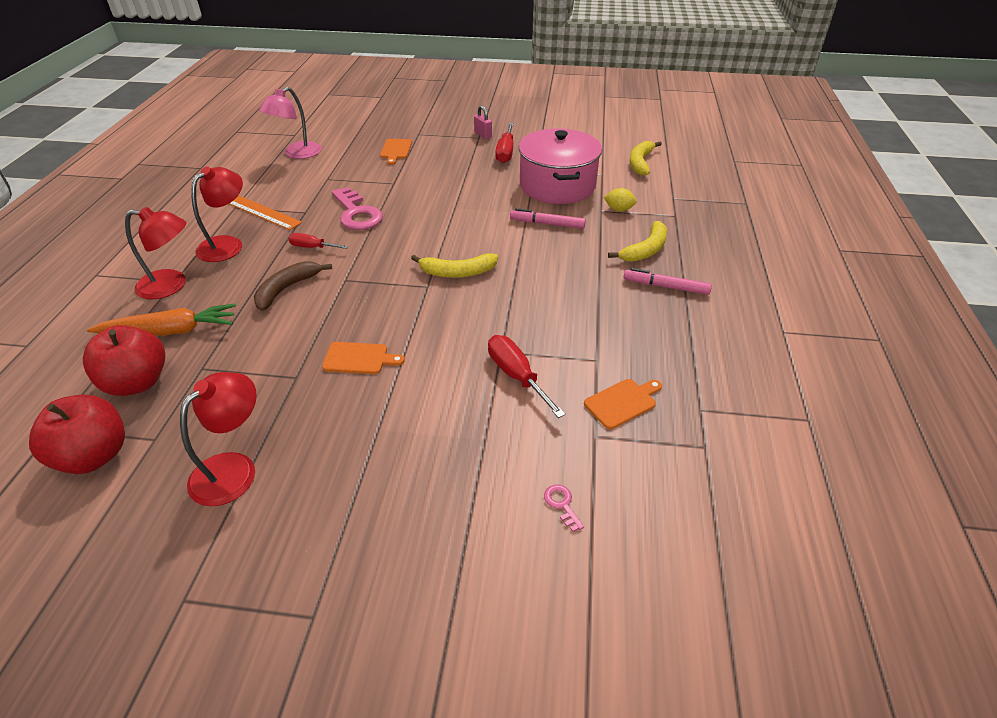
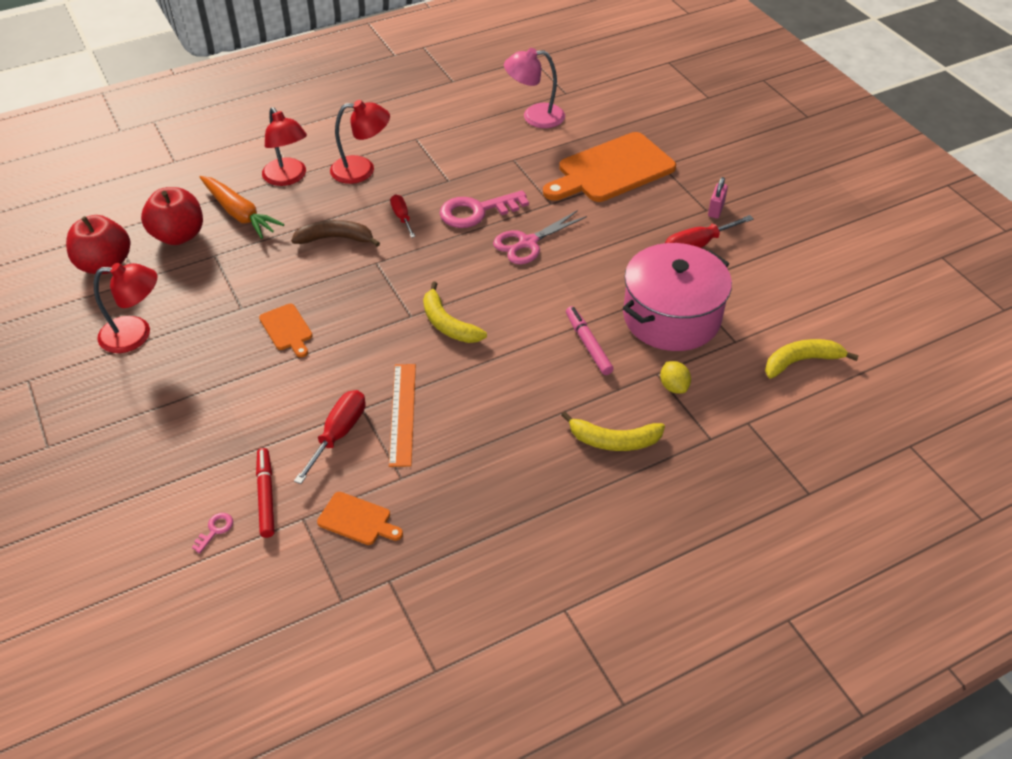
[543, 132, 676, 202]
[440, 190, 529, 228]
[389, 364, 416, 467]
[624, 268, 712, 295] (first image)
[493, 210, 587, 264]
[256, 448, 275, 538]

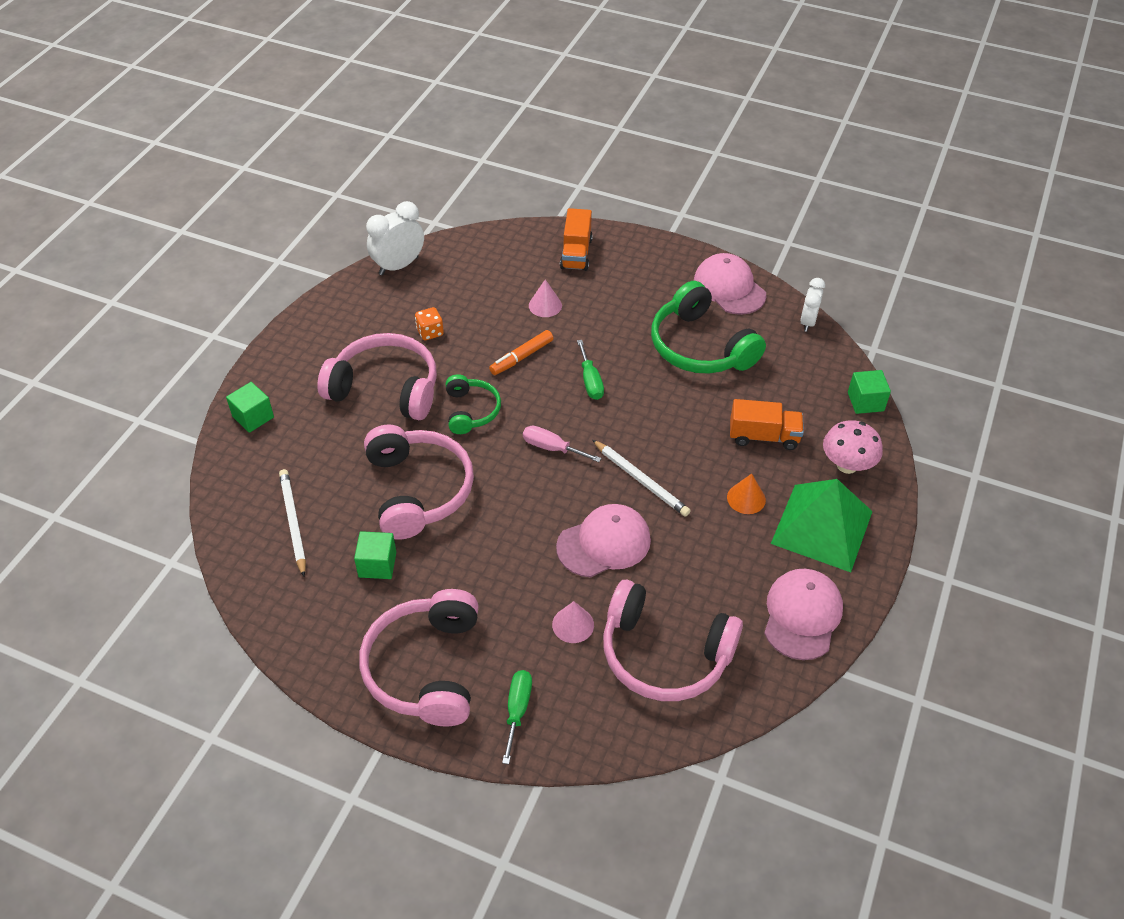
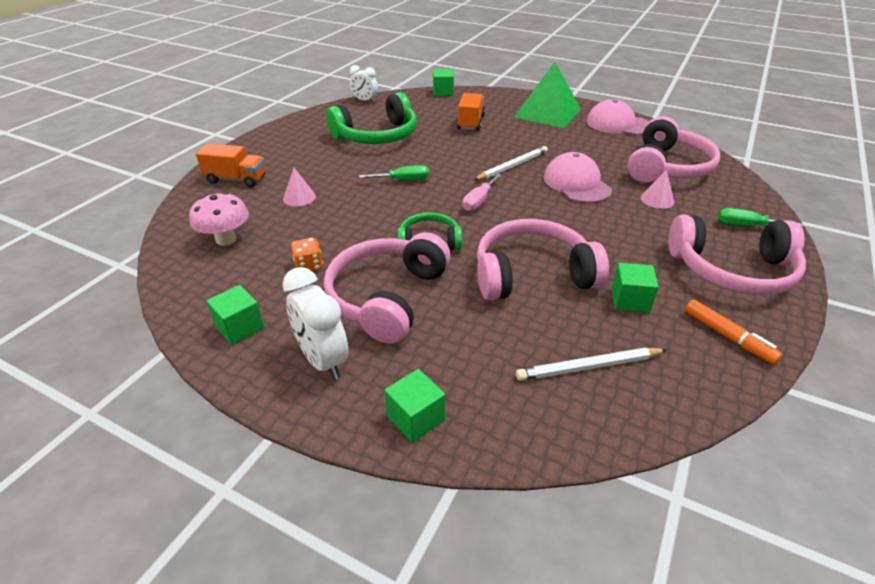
[283, 267, 349, 380]
[694, 253, 766, 315] (first image)
[685, 300, 782, 364]
[189, 192, 249, 246]
[727, 474, 766, 514] (first image)
[206, 285, 264, 345]

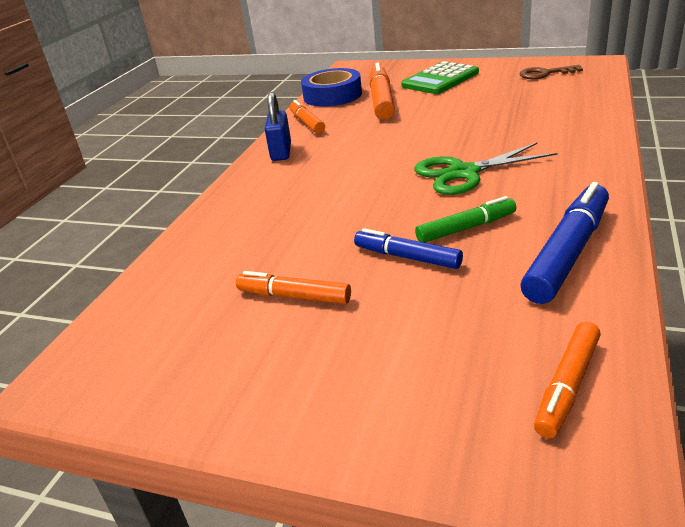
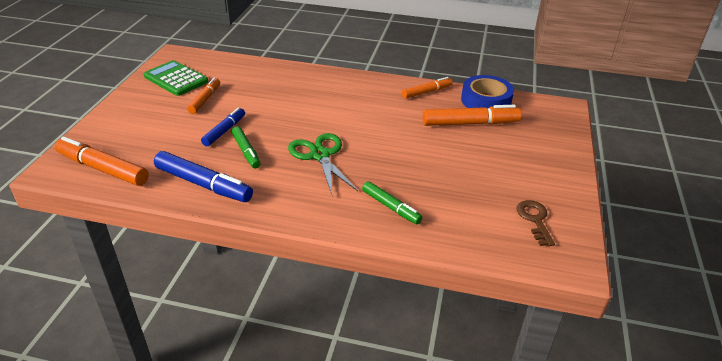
[144, 60, 208, 96]
[265, 92, 291, 161] (first image)
[55, 137, 149, 186]
[362, 181, 423, 224]

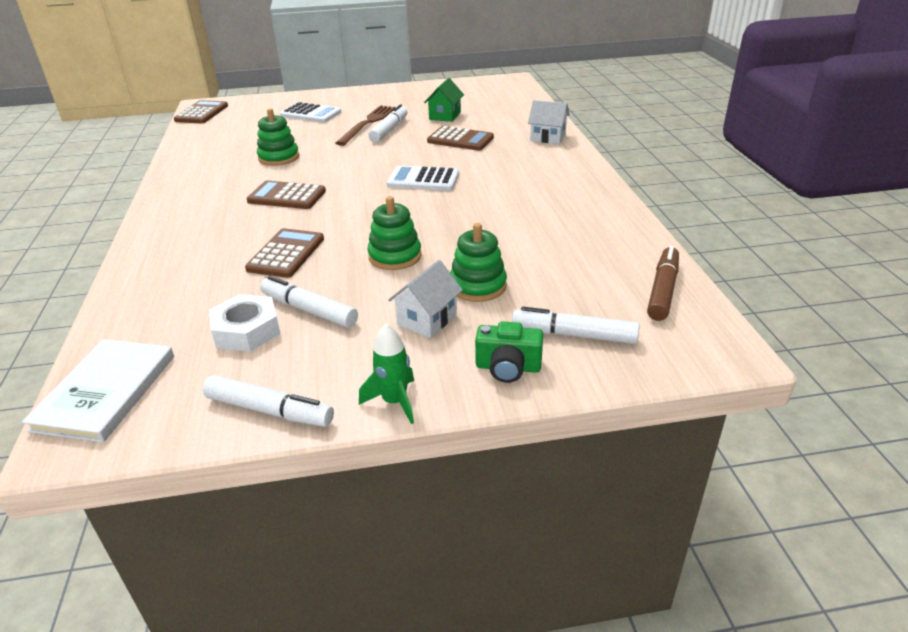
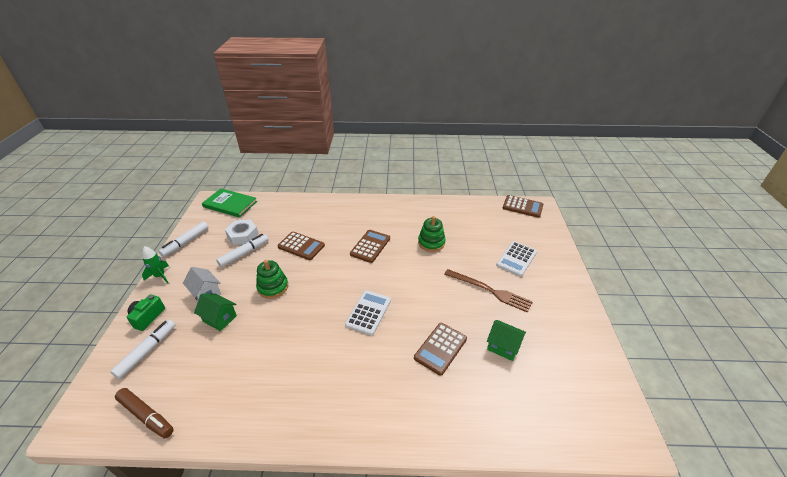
[528, 100, 570, 144] (first image)
[368, 105, 408, 143] (first image)
[194, 293, 237, 331]
[202, 188, 257, 218]

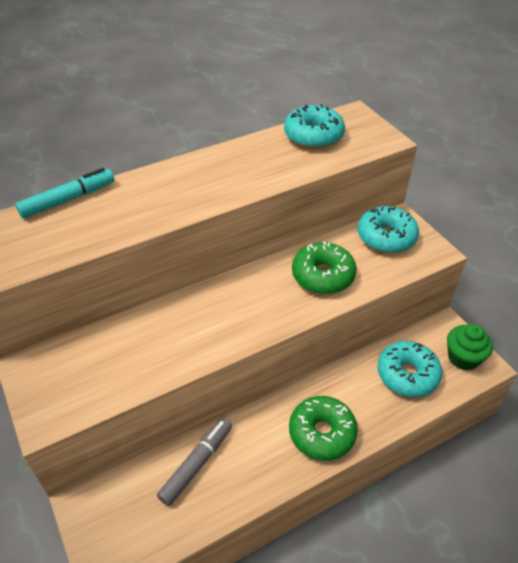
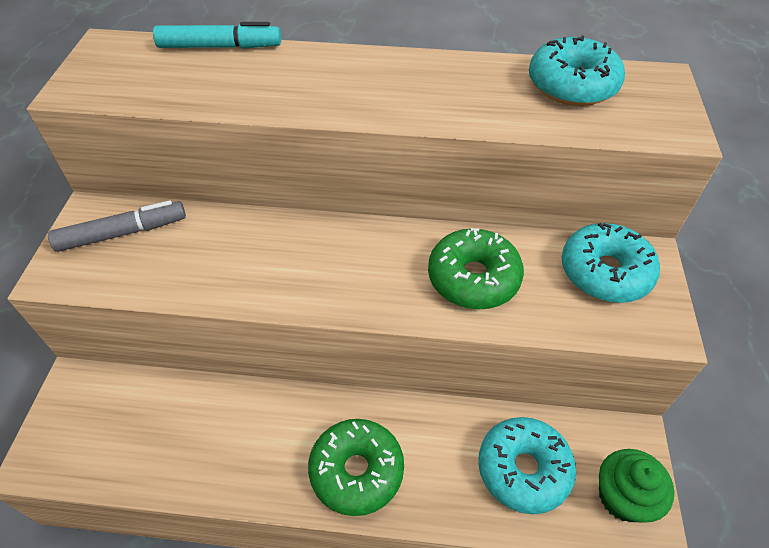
[48, 200, 186, 252]

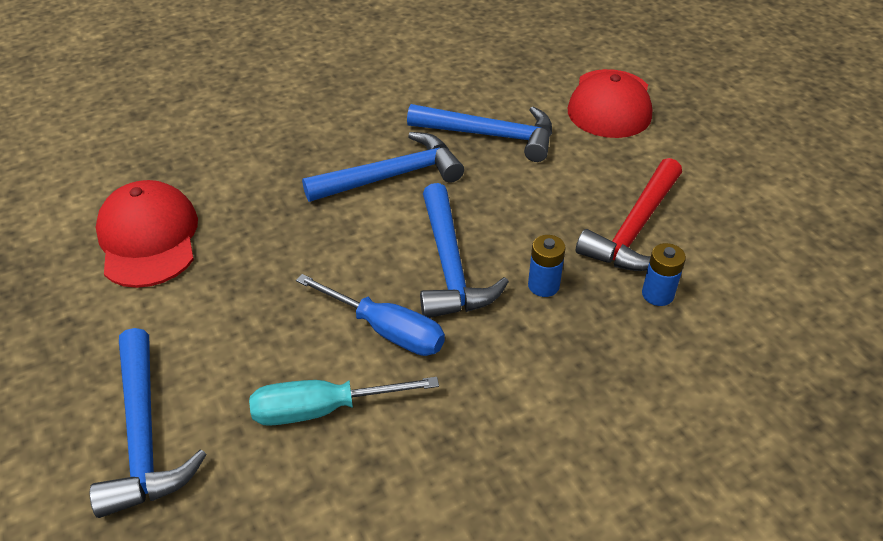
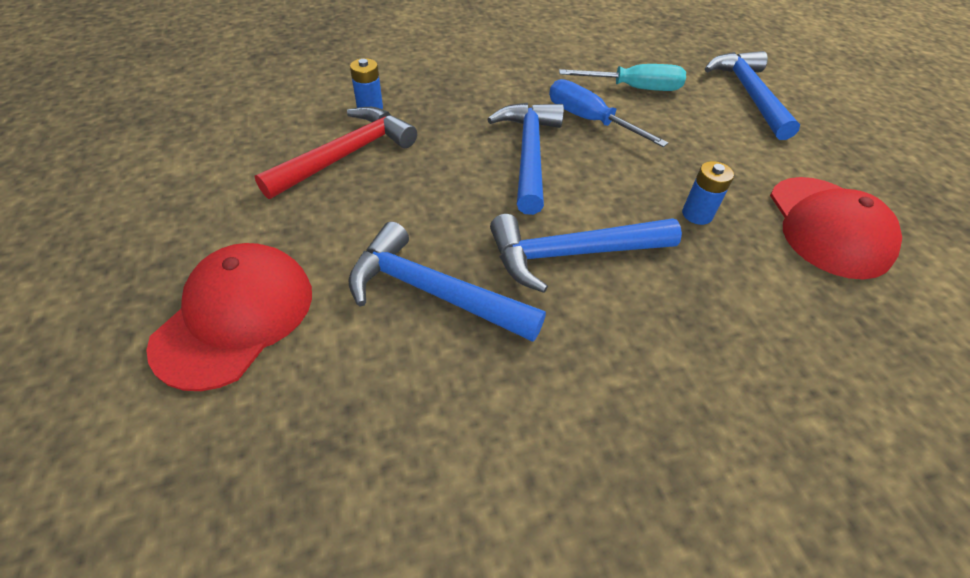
[682, 161, 734, 225]

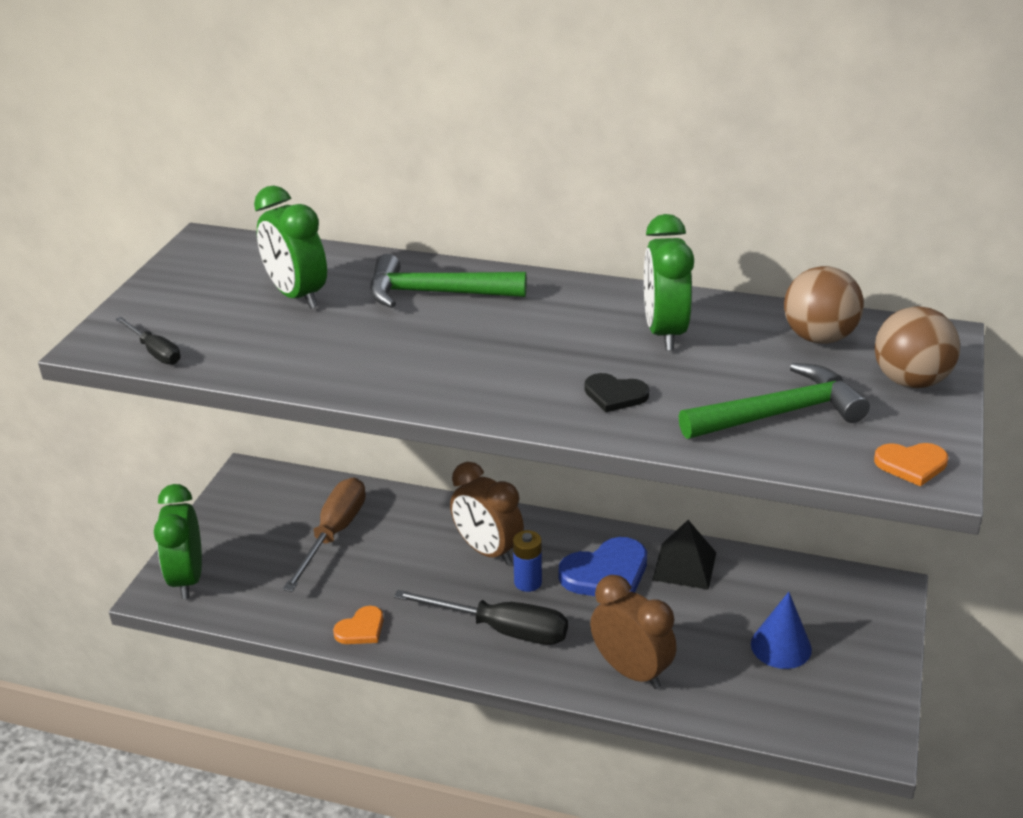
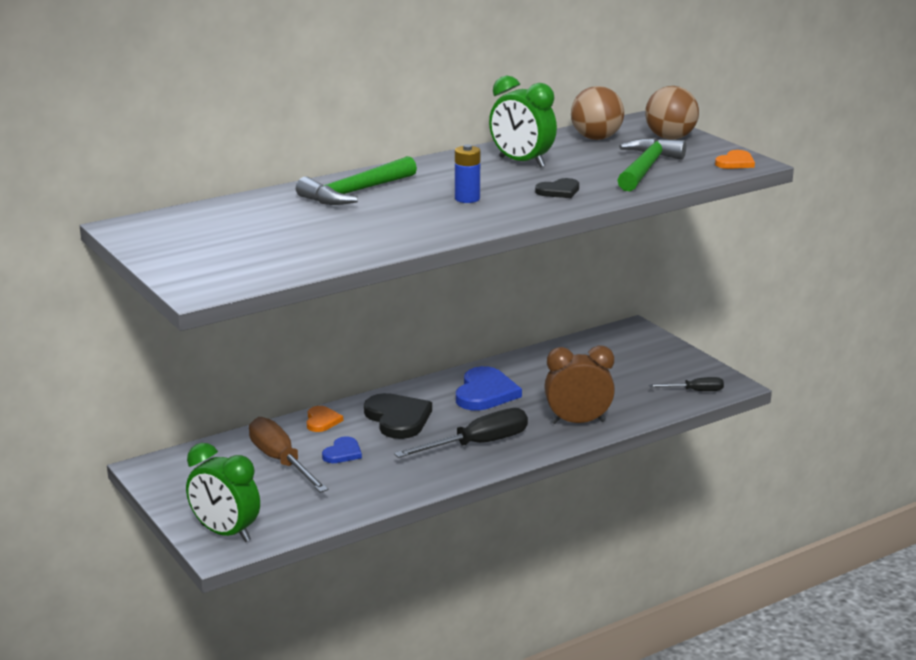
[254, 185, 327, 309] (first image)
[649, 377, 724, 391]
[364, 393, 432, 439]
[652, 520, 716, 590] (first image)
[455, 144, 480, 203]
[751, 592, 812, 669] (first image)
[307, 406, 343, 432]
[322, 436, 362, 463]

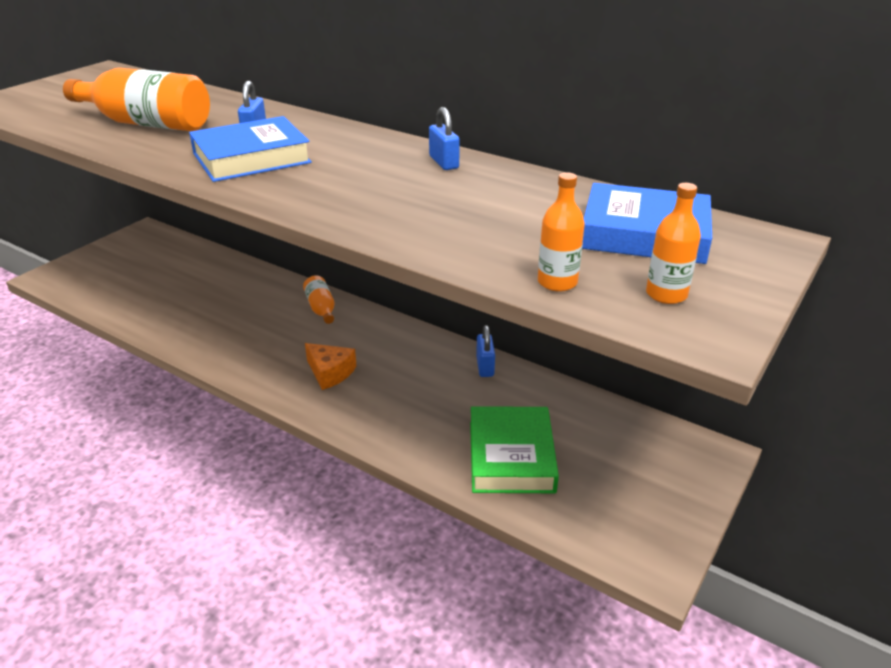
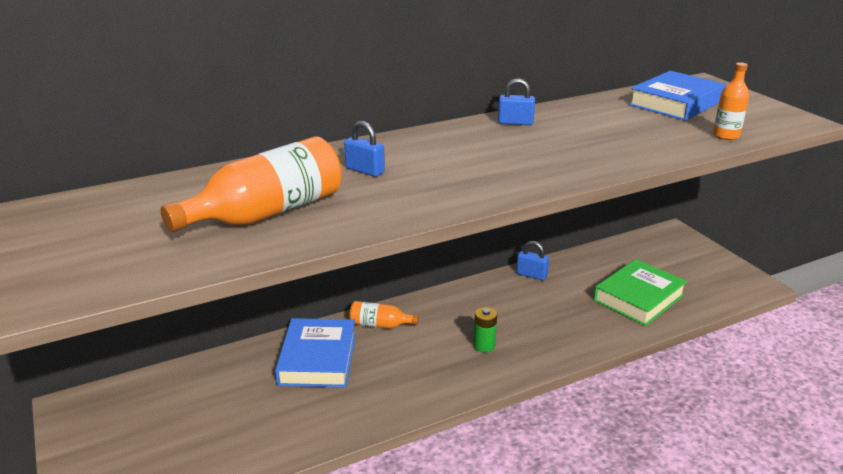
[275, 318, 356, 387]
[646, 183, 701, 304] (first image)
[473, 307, 497, 353]
[594, 259, 687, 326]

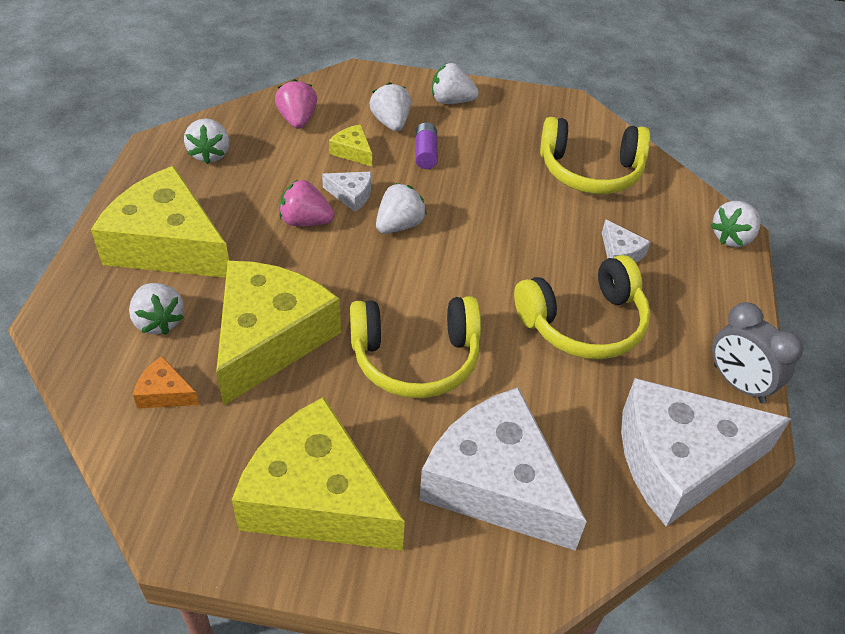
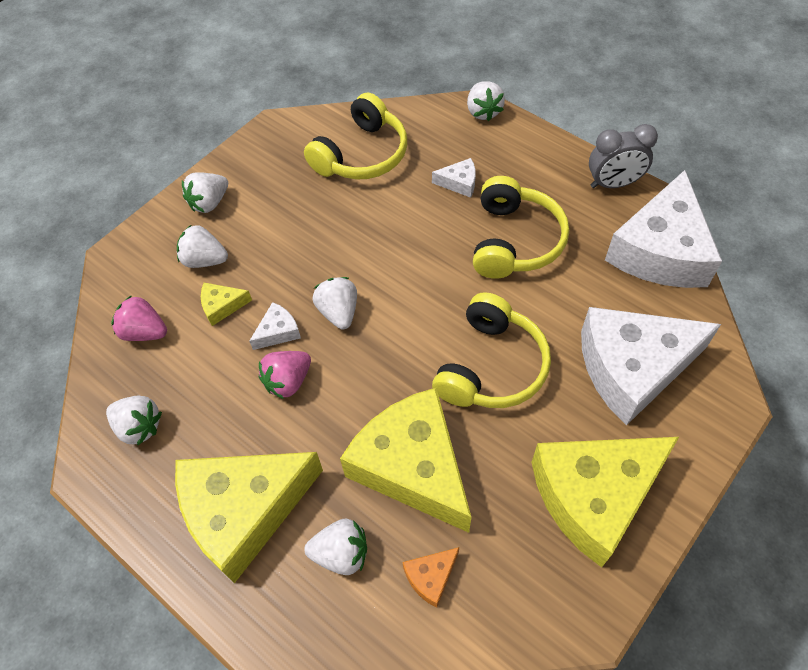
[415, 122, 438, 169] (first image)

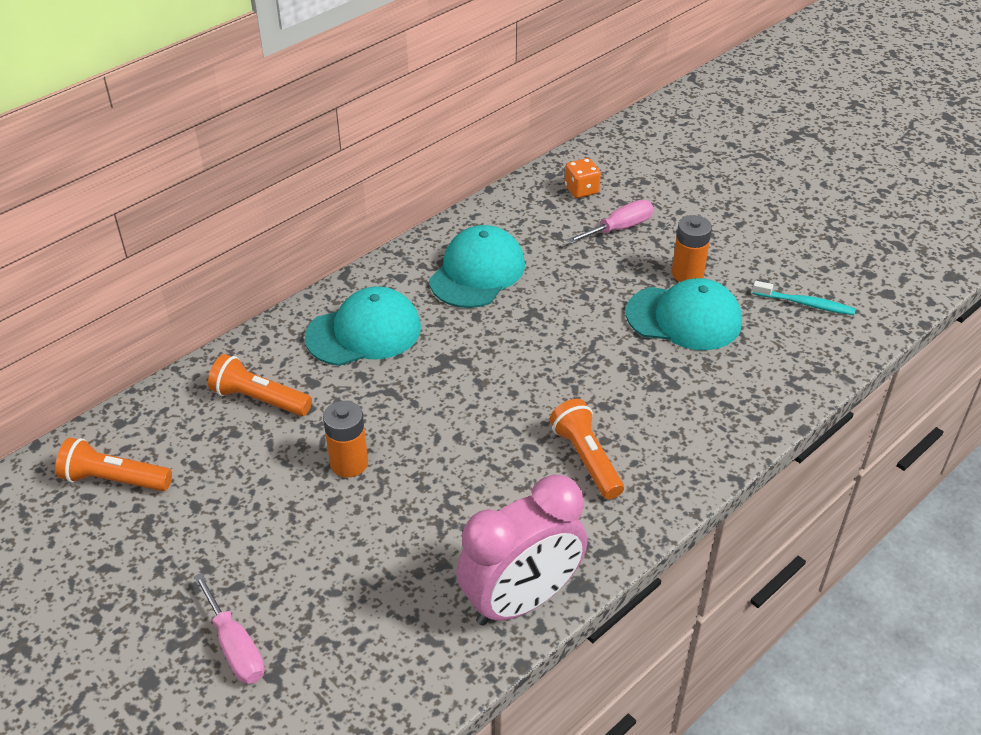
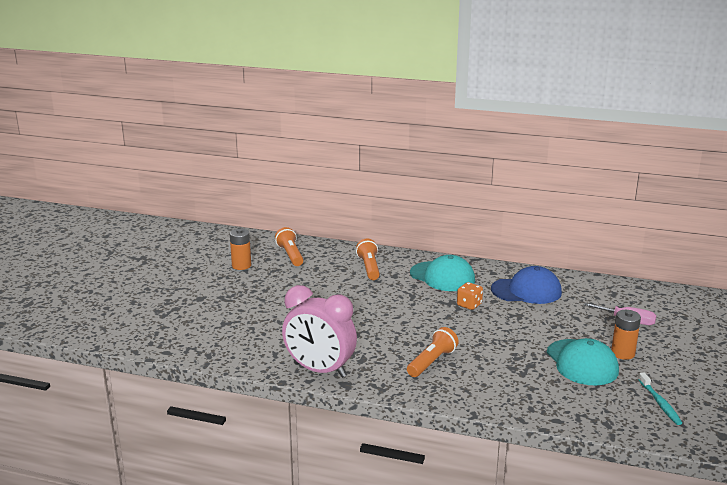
[457, 282, 483, 310]
[491, 266, 562, 304]
[230, 229, 251, 270]
[193, 573, 265, 684] (first image)

